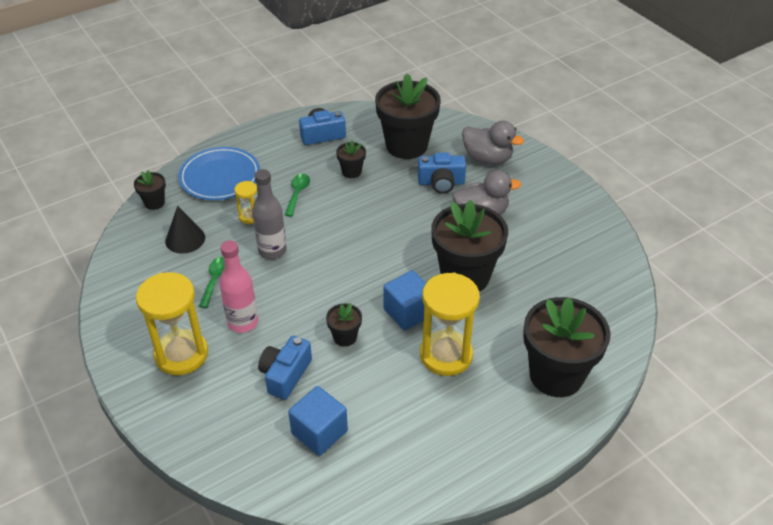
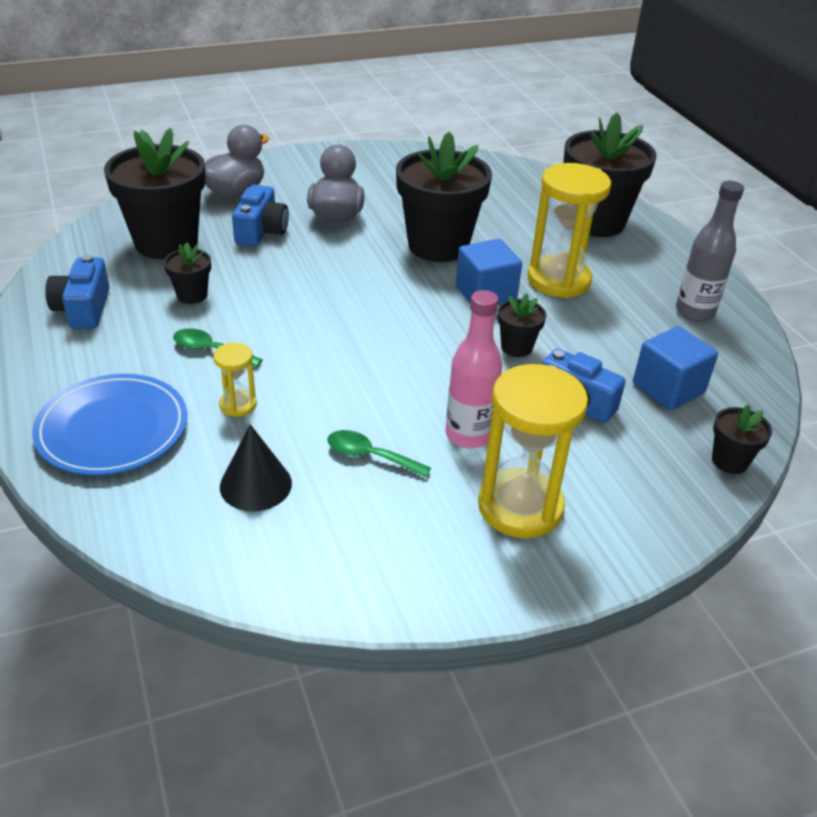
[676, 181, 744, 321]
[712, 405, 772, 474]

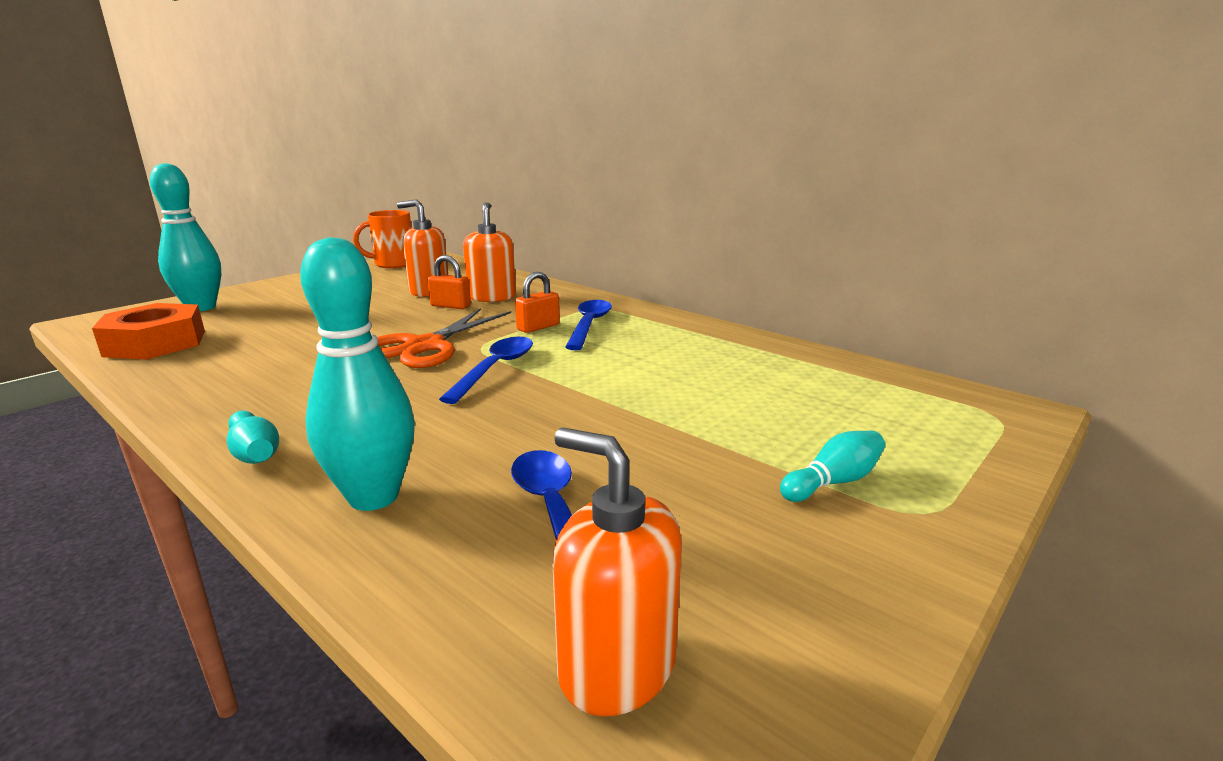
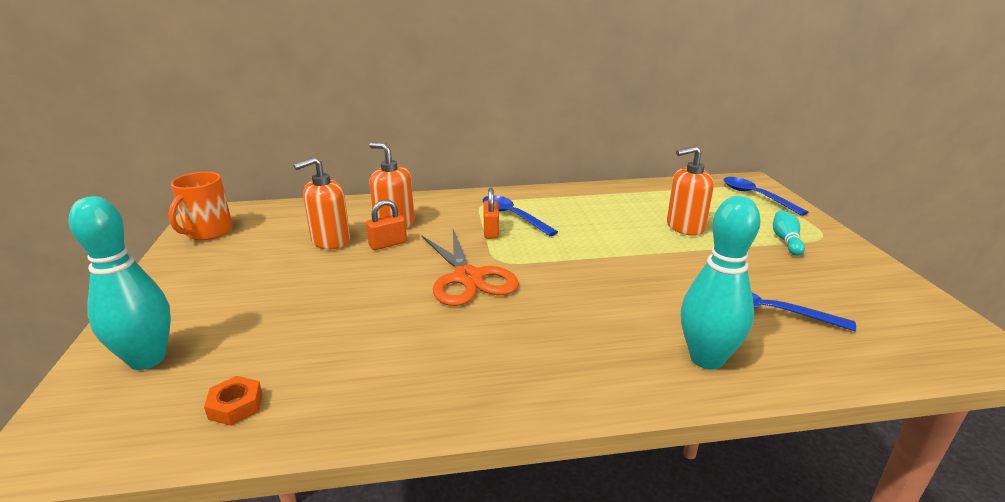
[204, 376, 262, 426]
[724, 177, 808, 216]
[227, 411, 279, 464] (first image)
[667, 146, 714, 236]

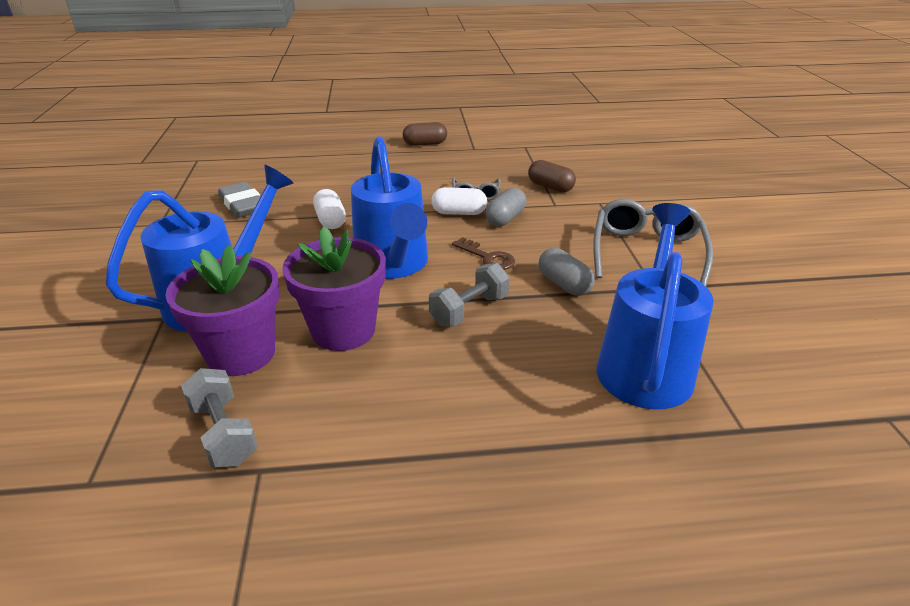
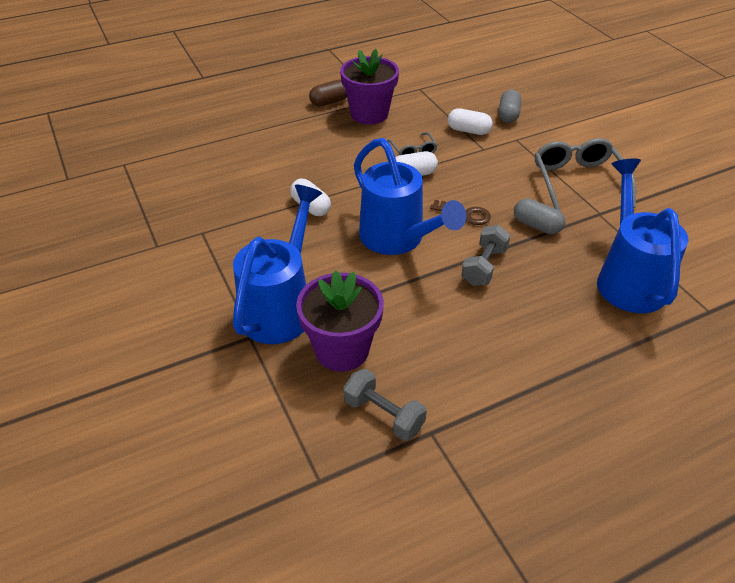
[448, 108, 493, 135]
[218, 182, 260, 218] (first image)
[499, 89, 521, 123]
[340, 49, 399, 125]

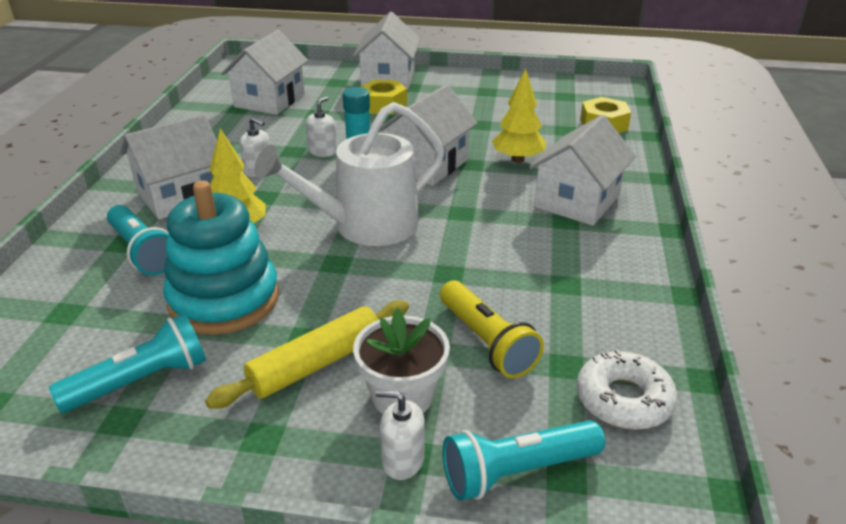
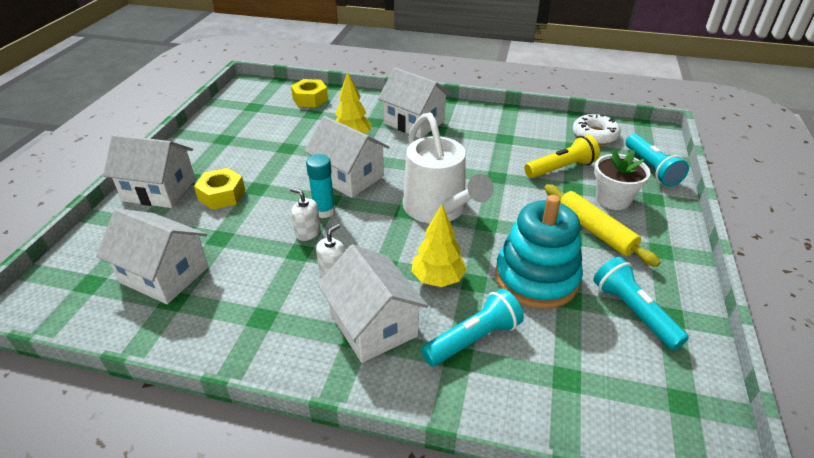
[376, 390, 425, 480] (first image)

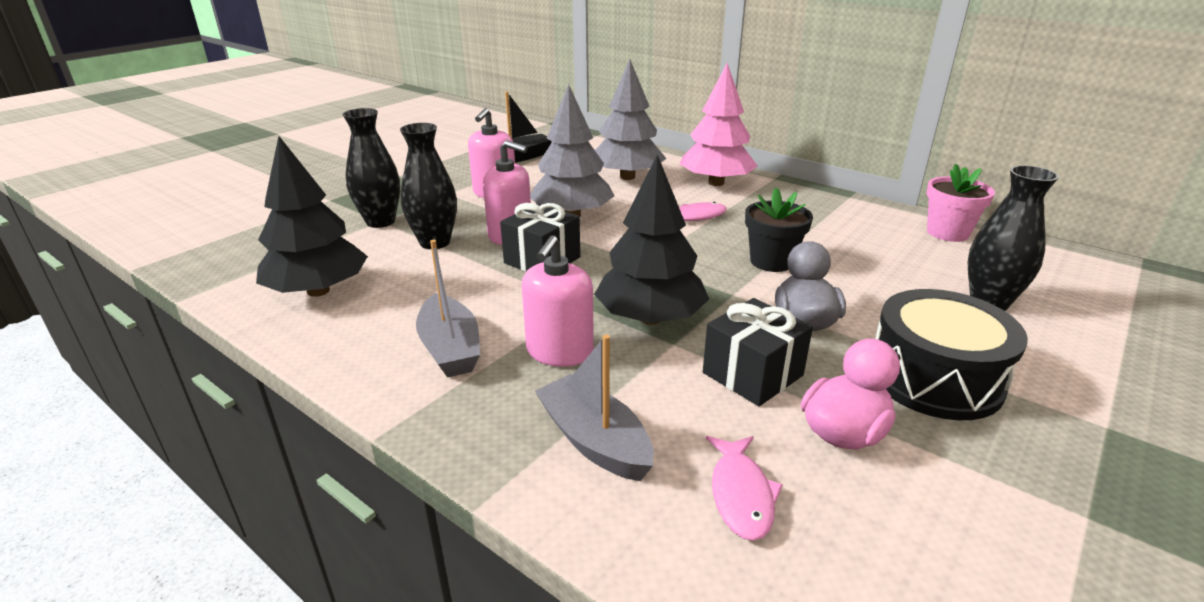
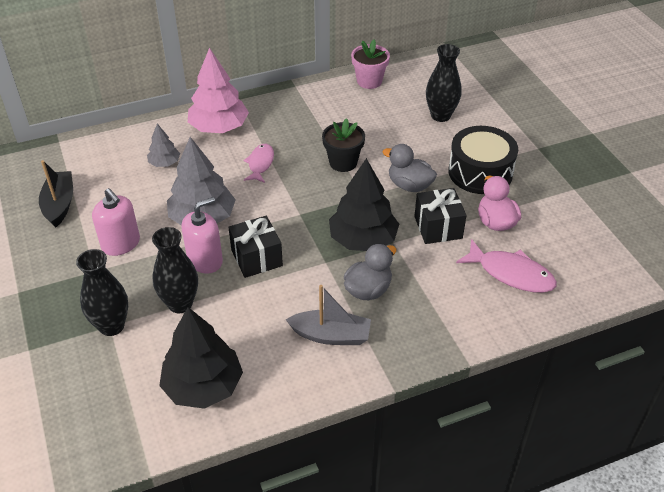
[147, 124, 180, 167]
[344, 244, 396, 300]
[535, 335, 654, 481] (first image)
[456, 239, 557, 293]

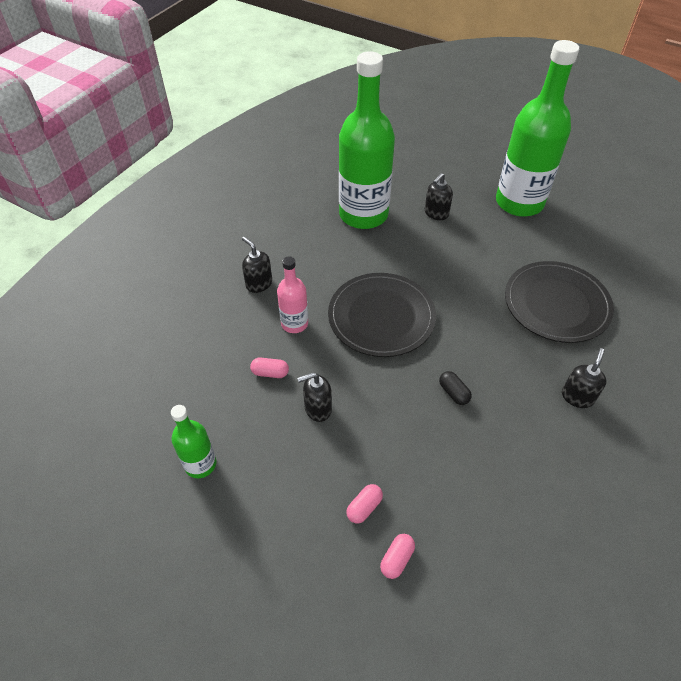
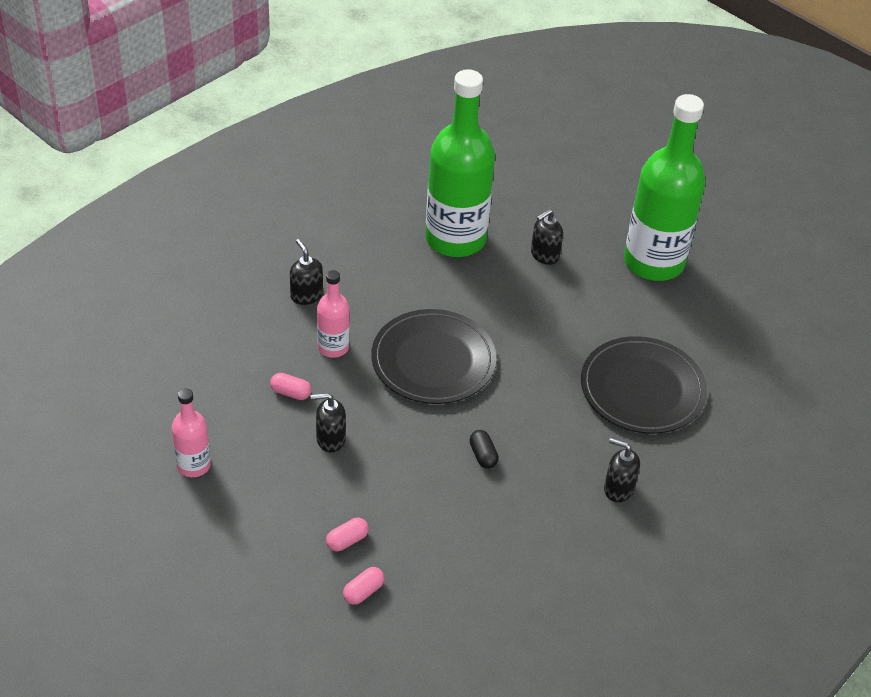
[604, 438, 640, 502]
[172, 388, 211, 477]

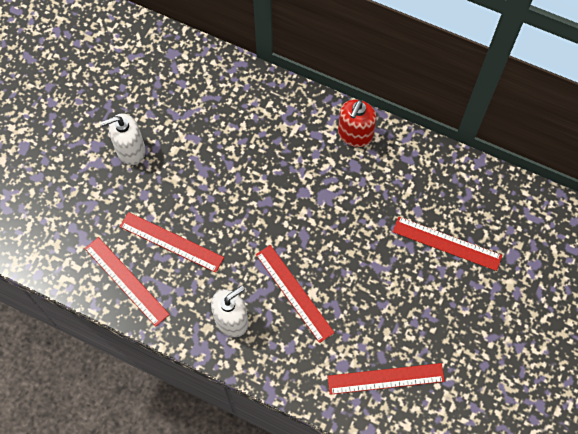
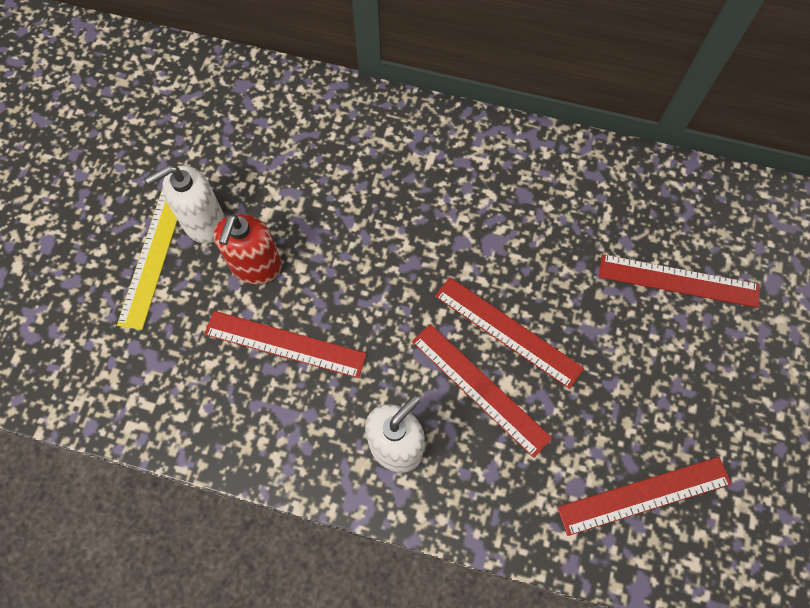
[214, 214, 282, 284]
[435, 277, 584, 389]
[117, 190, 177, 330]

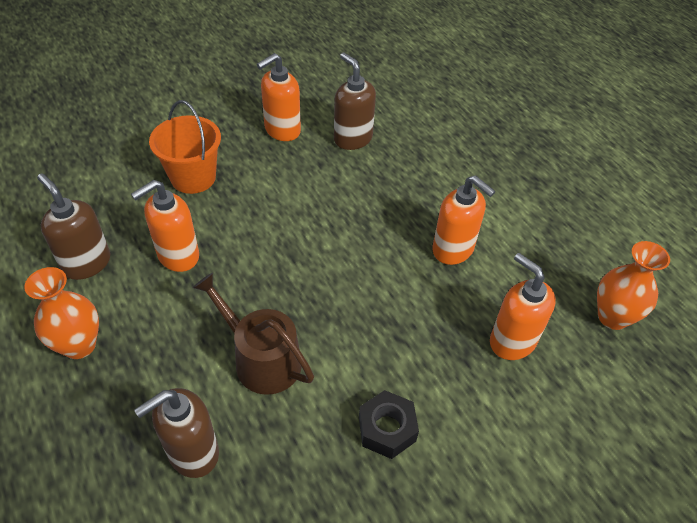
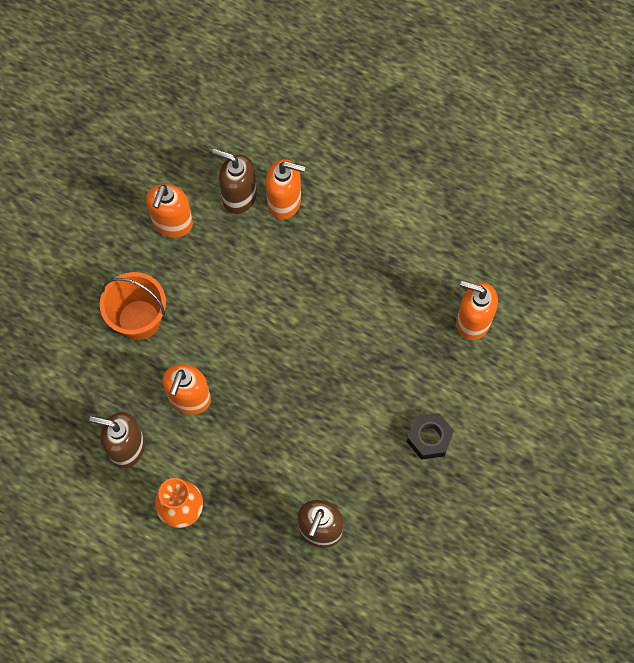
[266, 159, 306, 220]
[597, 241, 670, 330] (first image)
[192, 273, 314, 395] (first image)

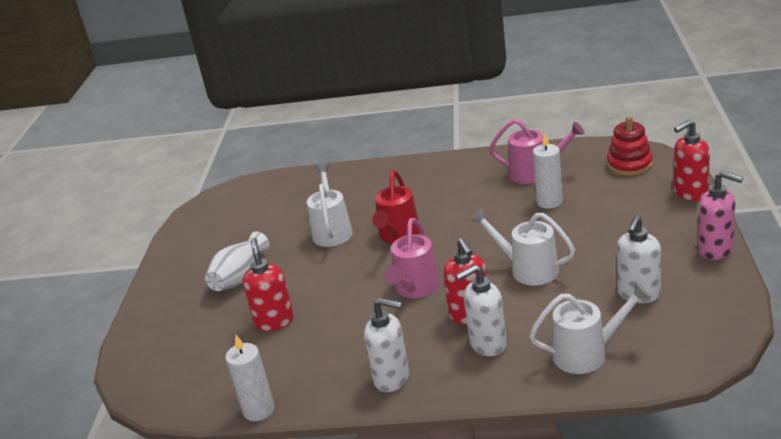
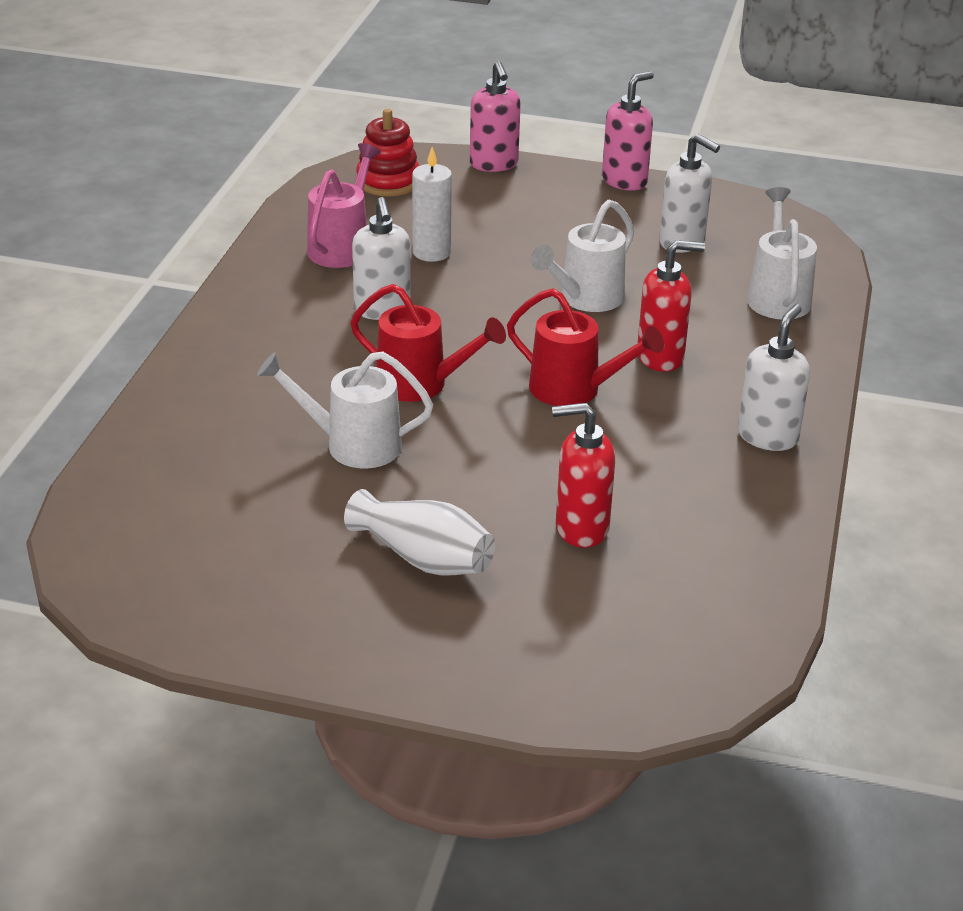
[470, 61, 521, 172]
[507, 288, 664, 406]
[352, 197, 410, 320]
[225, 335, 275, 421] (first image)

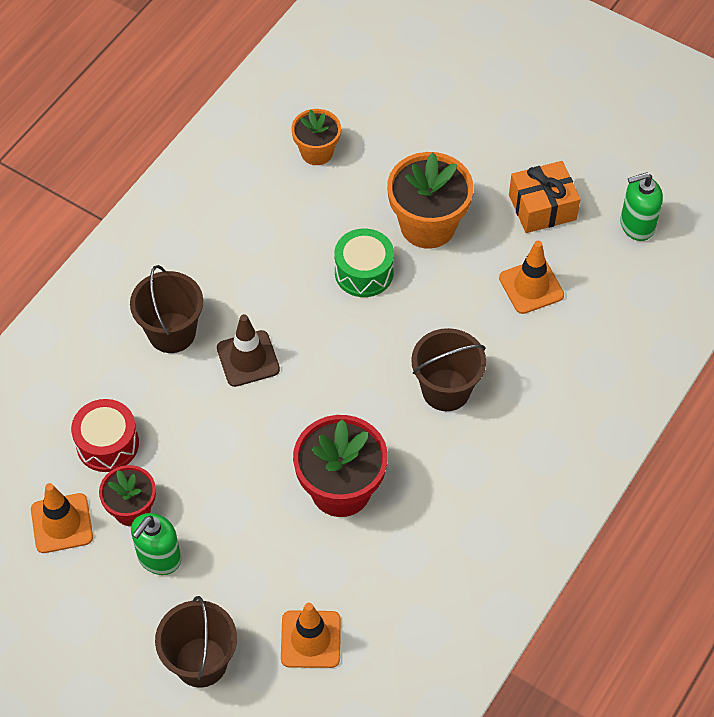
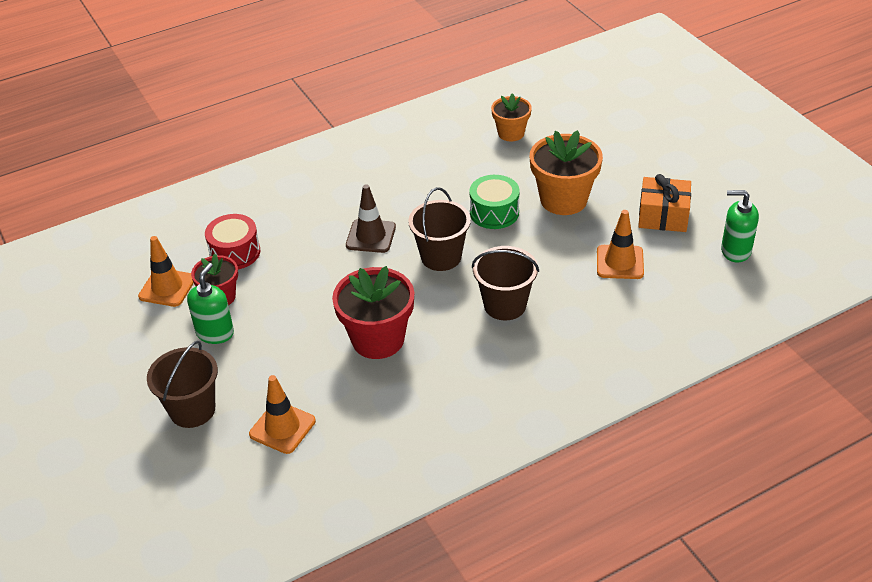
[408, 187, 471, 271]
[187, 263, 234, 344]

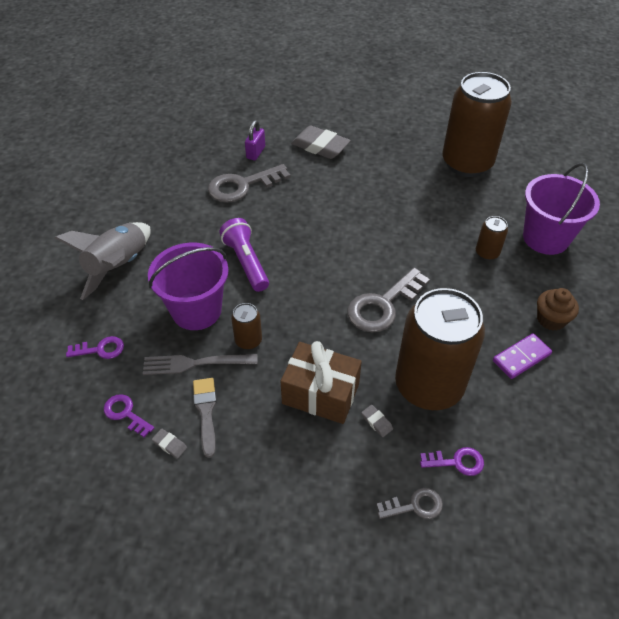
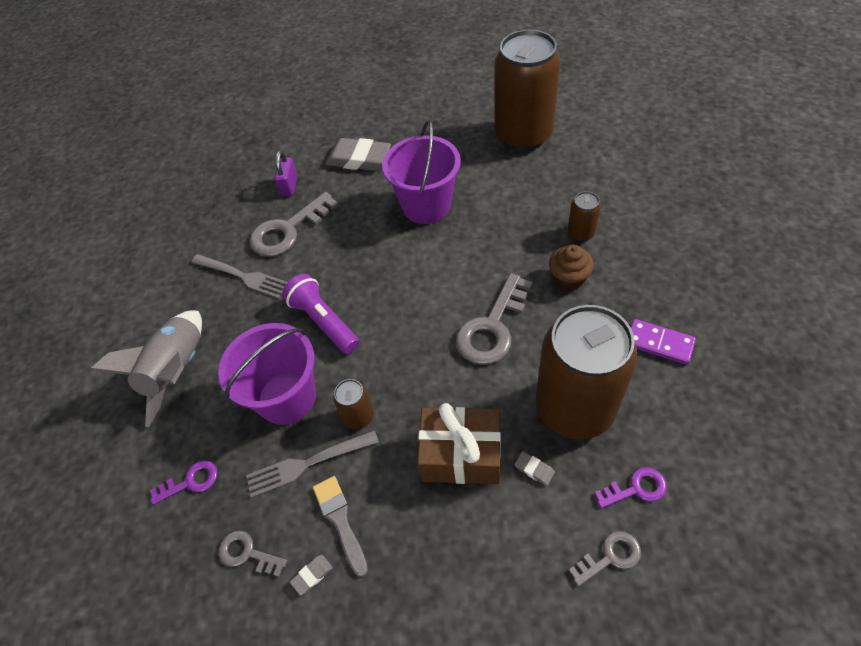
[382, 120, 461, 224]
[549, 245, 594, 291]
[631, 319, 696, 365]
[219, 531, 287, 577]
[290, 555, 333, 596]
[191, 254, 288, 299]

